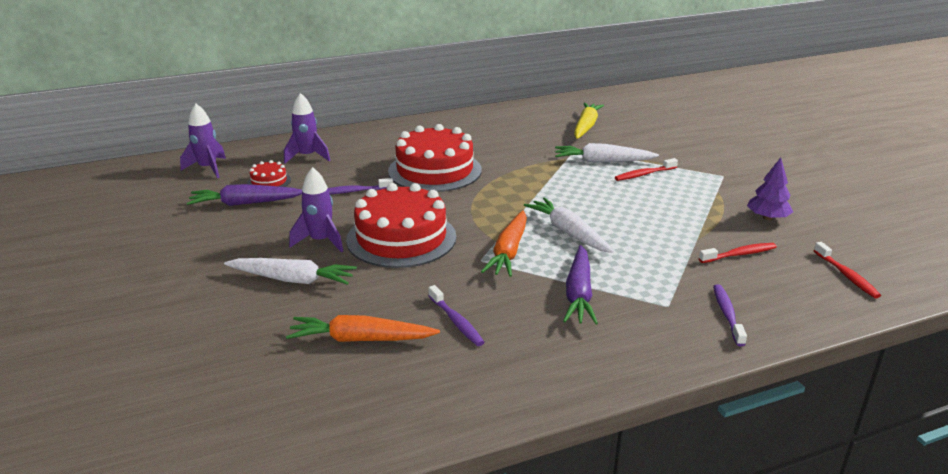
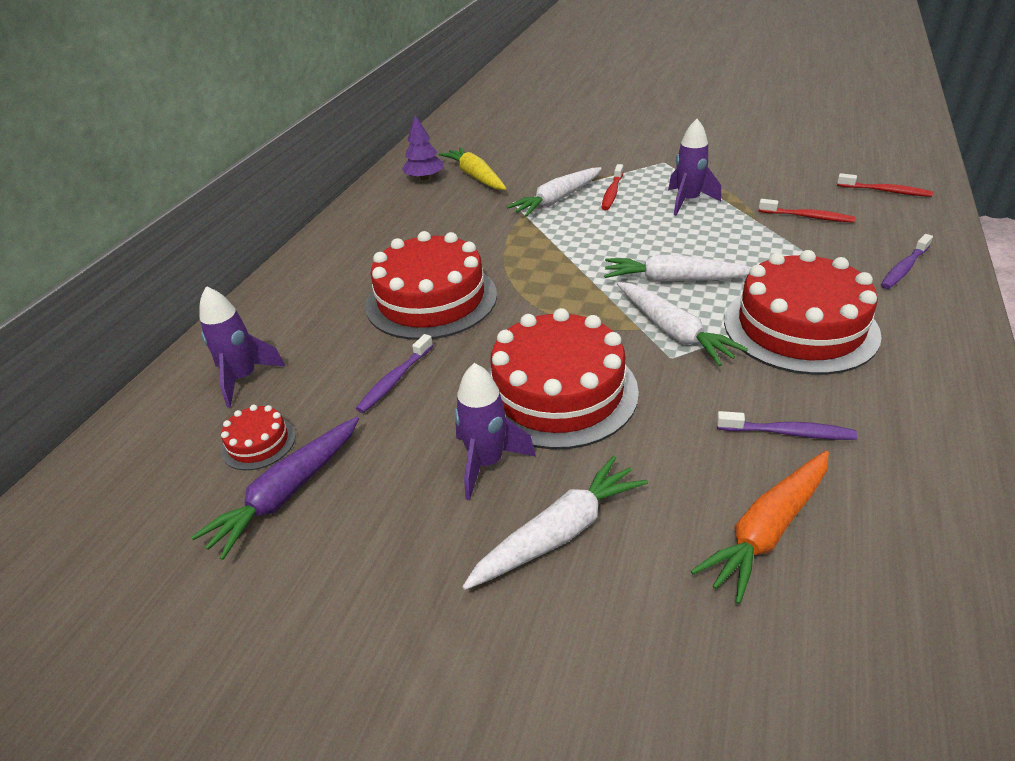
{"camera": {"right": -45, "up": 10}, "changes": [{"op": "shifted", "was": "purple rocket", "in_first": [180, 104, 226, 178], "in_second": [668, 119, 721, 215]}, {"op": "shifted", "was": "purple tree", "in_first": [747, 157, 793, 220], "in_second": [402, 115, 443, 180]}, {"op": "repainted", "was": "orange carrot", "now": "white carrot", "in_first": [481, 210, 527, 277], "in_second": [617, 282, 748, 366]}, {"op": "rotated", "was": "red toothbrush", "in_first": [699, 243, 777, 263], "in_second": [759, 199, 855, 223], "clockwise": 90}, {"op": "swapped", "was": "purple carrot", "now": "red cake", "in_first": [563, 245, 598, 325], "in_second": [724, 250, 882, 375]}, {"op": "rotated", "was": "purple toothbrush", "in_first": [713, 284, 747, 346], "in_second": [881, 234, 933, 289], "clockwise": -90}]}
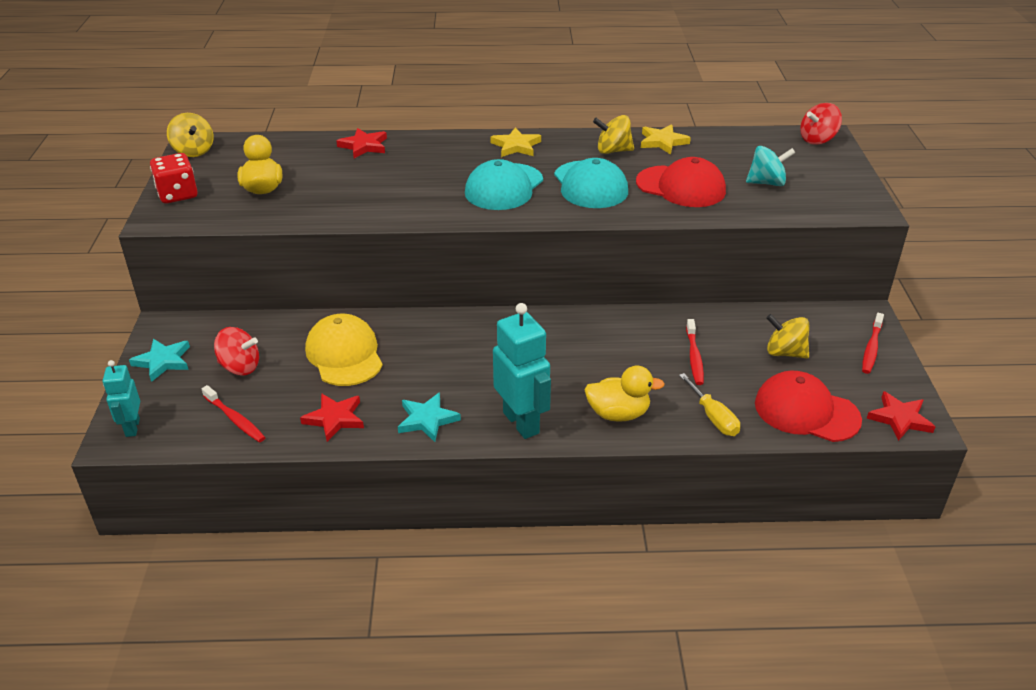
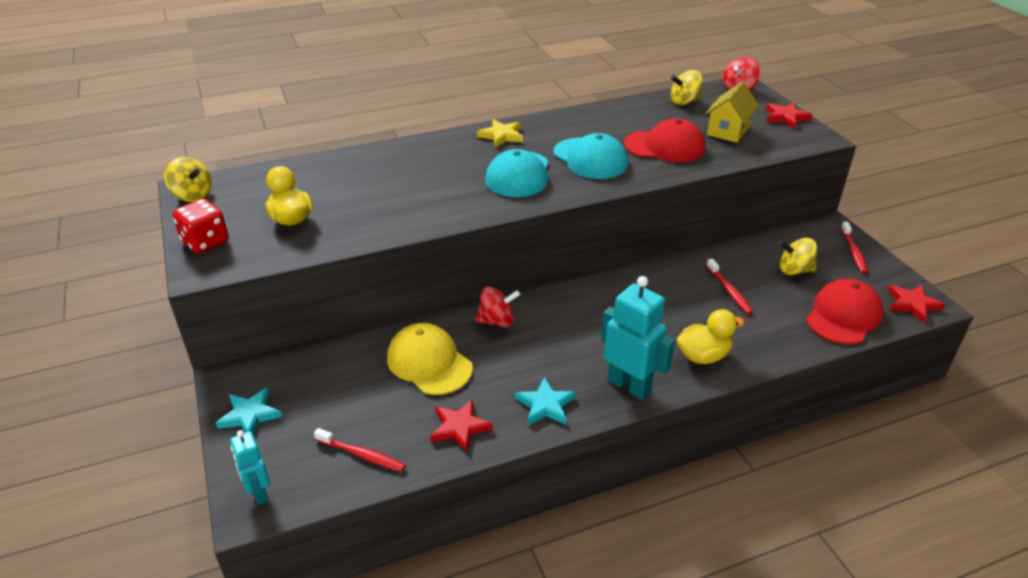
{"camera": {"right": -20, "up": 0}, "changes": [{"op": "shifted", "was": "yellow spinning top", "in_first": [593, 115, 634, 154], "in_second": [670, 70, 703, 105]}, {"op": "gone", "was": "yellow star", "in_first": [641, 124, 691, 155]}, {"op": "shifted", "was": "red star", "in_first": [336, 128, 387, 158], "in_second": [766, 102, 812, 129]}, {"op": "swapped", "was": "turquoise spinning top", "now": "yellow house", "in_first": [746, 146, 795, 186], "in_second": [705, 82, 759, 143]}, {"op": "shifted", "was": "red spinning top", "in_first": [214, 327, 259, 375], "in_second": [475, 286, 520, 328]}, {"op": "rotated", "was": "red cap", "in_first": [755, 370, 862, 442], "in_second": [806, 279, 884, 344], "clockwise": 120}, {"op": "gone", "was": "yellow screwdriver", "in_first": [679, 373, 740, 436]}]}
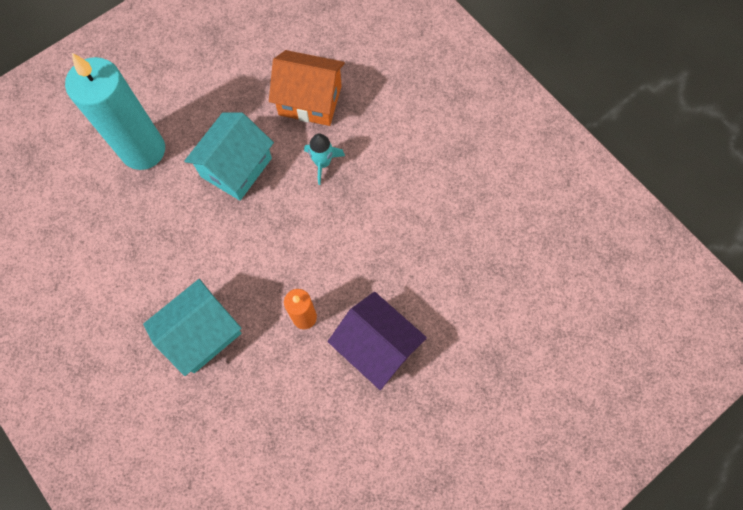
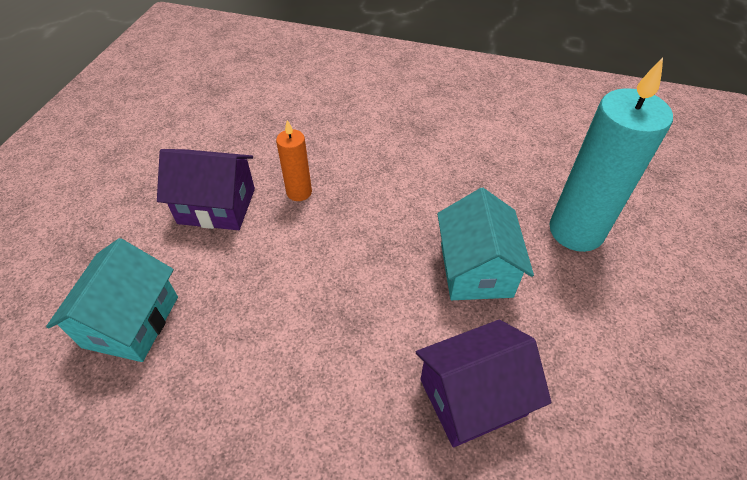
{"camera": {"right": 145, "up": -20}, "changes": [{"op": "repainted", "was": "orange house", "now": "purple house", "in_first": [269, 50, 345, 126], "in_second": [416, 320, 551, 447]}, {"op": "gone", "was": "turquoise rocket", "in_first": [304, 134, 345, 185]}, {"op": "shifted", "was": "turquoise house", "in_first": [143, 279, 242, 376], "in_second": [46, 238, 178, 362]}]}
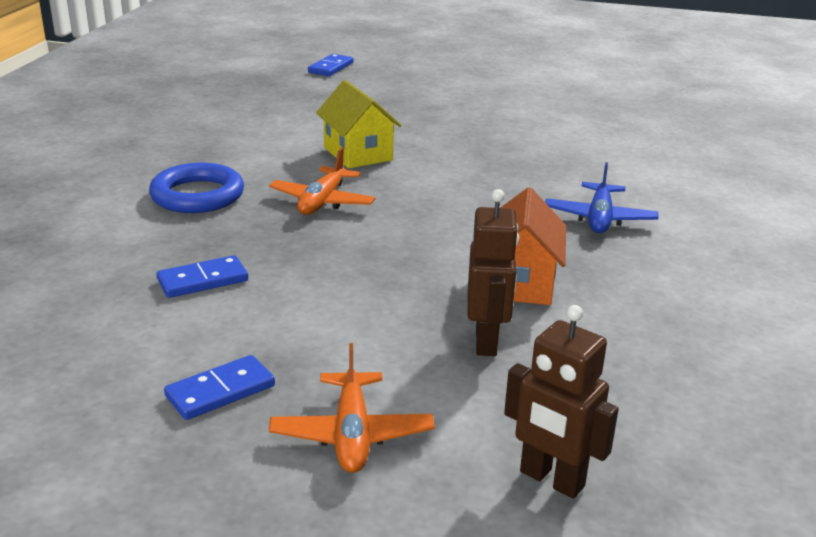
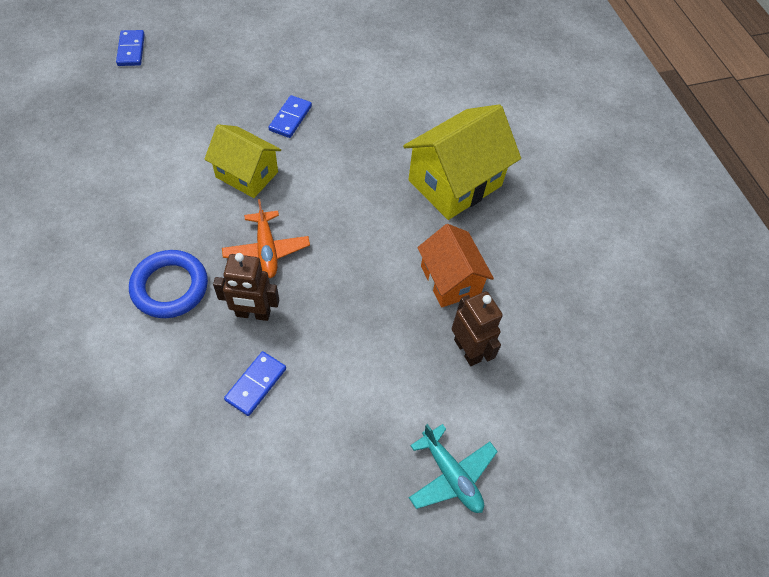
{"camera": {"right": -35, "up": 30}, "changes": [{"op": "swapped", "was": "blue plane", "now": "yellow house", "in_first": [545, 162, 658, 233], "in_second": [403, 104, 521, 220]}, {"op": "shifted", "was": "brown robot", "in_first": [504, 305, 619, 499], "in_second": [213, 253, 279, 321]}, {"op": "repainted", "was": "orange plane", "now": "turquoise plane", "in_first": [269, 343, 435, 473], "in_second": [409, 424, 498, 513]}, {"op": "shifted", "was": "blue domino", "in_first": [164, 355, 275, 420], "in_second": [269, 95, 312, 138]}]}
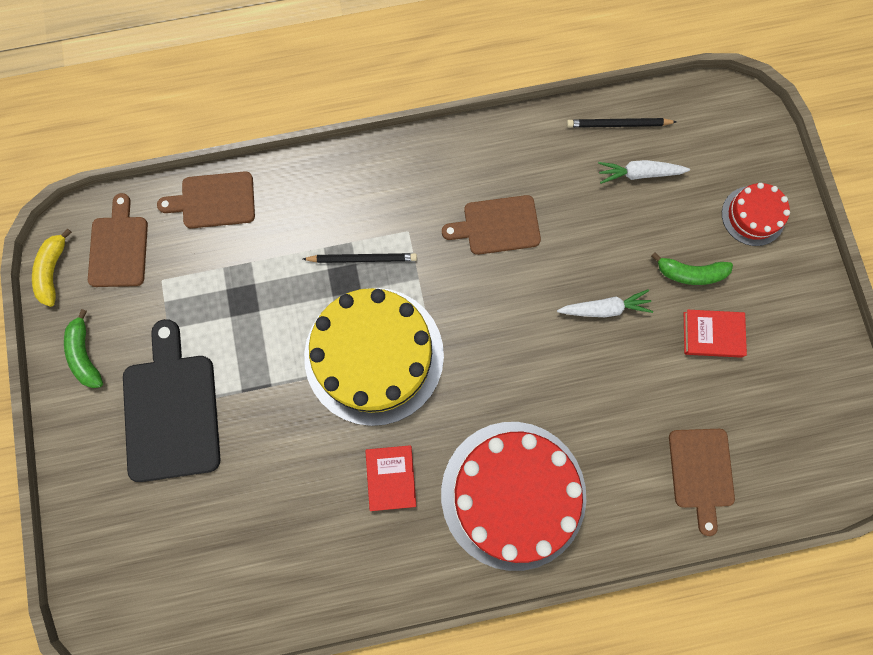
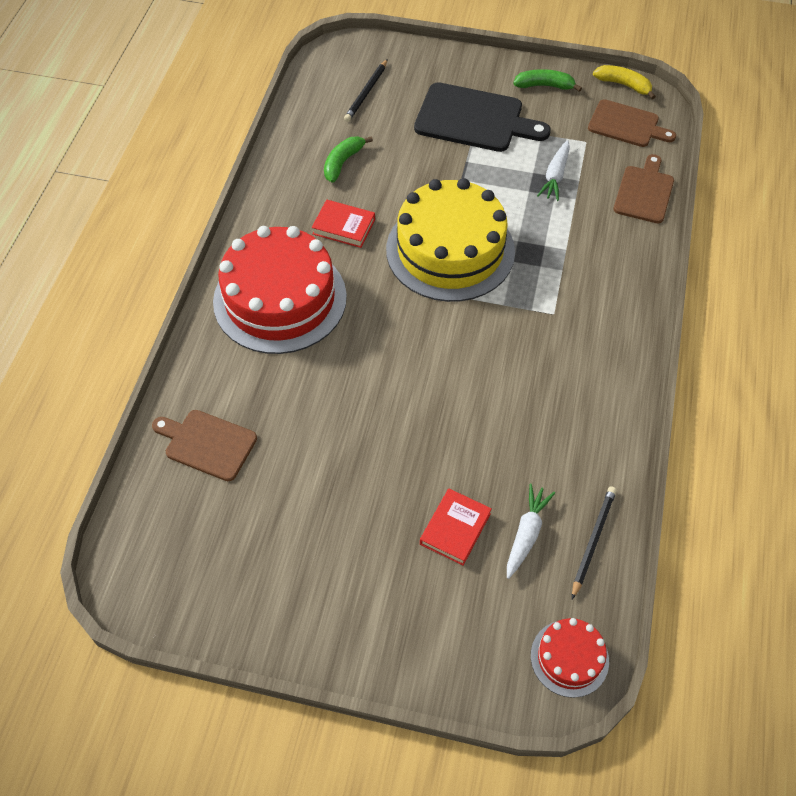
{"camera": {"right": 115, "up": -20}, "changes": [{"op": "shifted", "was": "red cake", "in_first": [722, 183, 790, 246], "in_second": [531, 618, 609, 698]}, {"op": "gone", "was": "brown cutting board", "in_first": [442, 195, 541, 255]}, {"op": "shifted", "was": "green banana", "in_first": [651, 252, 733, 285], "in_second": [324, 136, 373, 183]}, {"op": "shifted", "was": "black pencil", "in_first": [303, 253, 417, 263], "in_second": [344, 59, 387, 122]}, {"op": "shifted", "was": "white carrot", "in_first": [557, 289, 653, 317], "in_second": [537, 140, 570, 201]}, {"op": "shifted", "was": "red book", "in_first": [684, 310, 747, 358], "in_second": [420, 489, 492, 565]}]}
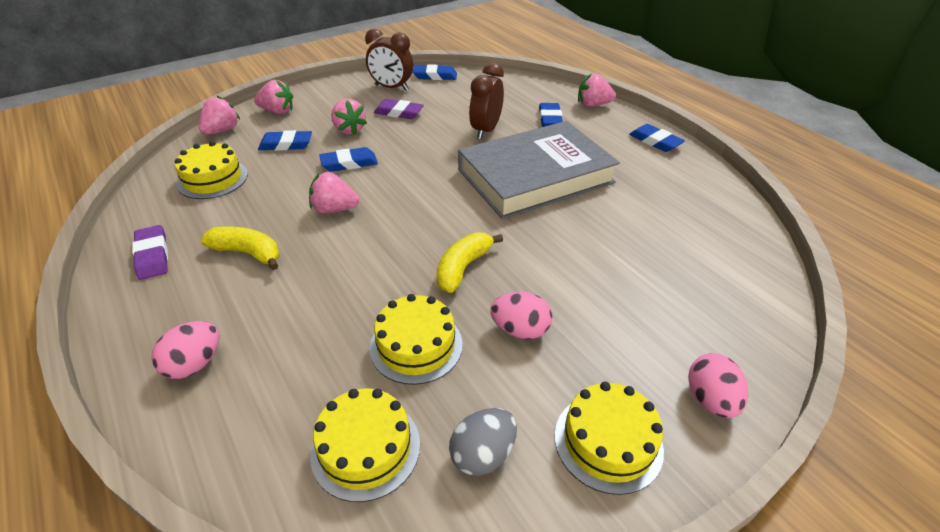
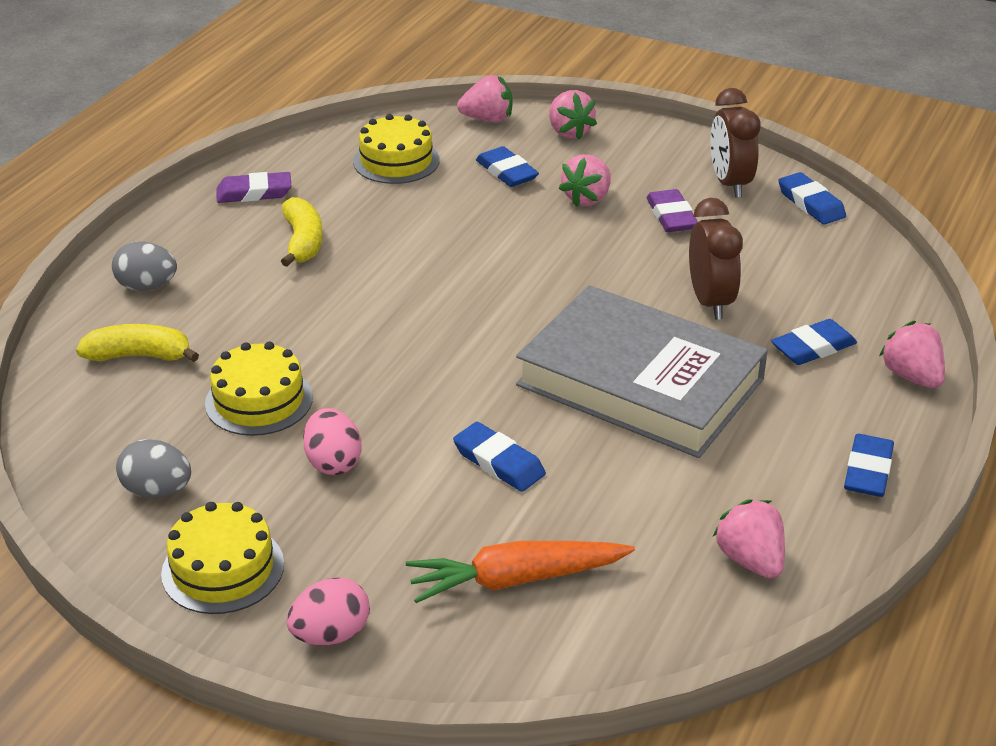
{"camera": {"right": 60, "up": -5}, "changes": [{"op": "rotated", "was": "brown clock", "in_first": [469, 63, 504, 139], "in_second": [689, 198, 743, 320], "clockwise": 90}, {"op": "shifted", "was": "blue eraser", "in_first": [319, 147, 378, 172], "in_second": [453, 422, 546, 492]}, {"op": "shifted", "was": "pink strawberry", "in_first": [309, 172, 359, 213], "in_second": [713, 499, 785, 579]}, {"op": "rotated", "was": "purple eraser", "in_first": [132, 225, 168, 280], "in_second": [216, 172, 291, 203], "clockwise": 45}, {"op": "shifted", "was": "yellow banana", "in_first": [436, 232, 503, 293], "in_second": [76, 324, 199, 362]}, {"op": "repainted", "was": "pink egg", "now": "grey egg", "in_first": [151, 321, 219, 379], "in_second": [112, 241, 177, 291]}, {"op": "gone", "was": "yellow cake", "in_first": [310, 389, 420, 502]}, {"op": "new", "now": "orange carrot", "in_second": [406, 541, 635, 603]}]}
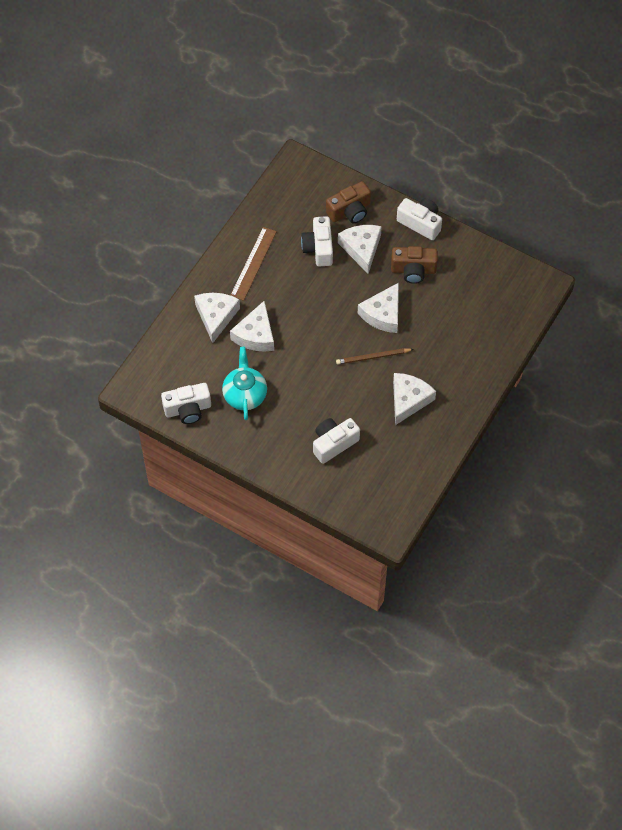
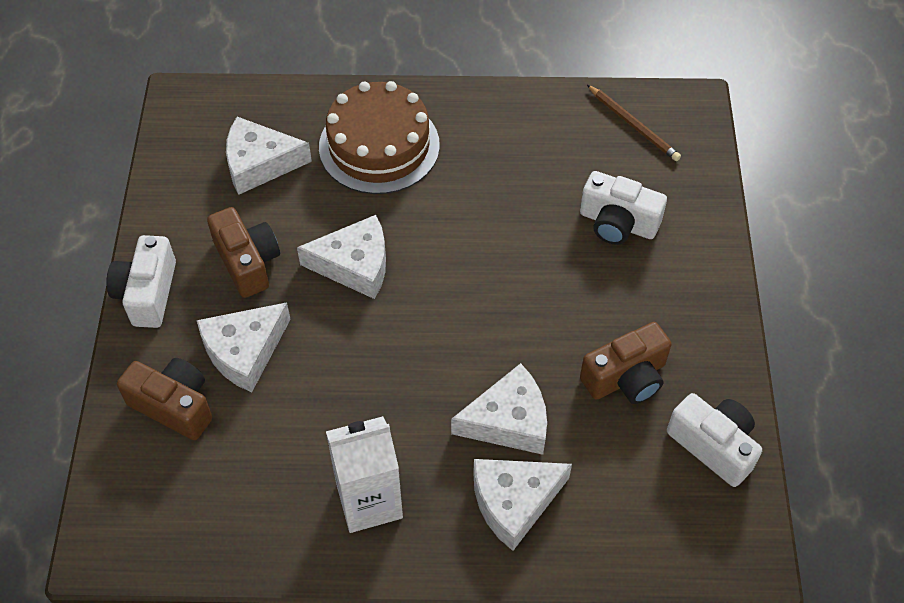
{"camera": {"right": -120, "up": -5}, "changes": [{"op": "gone", "was": "white camera", "in_first": [301, 216, 333, 266]}, {"op": "swapped", "was": "brown ruler", "now": "white carton", "in_first": [231, 227, 277, 301], "in_second": [326, 416, 403, 533]}, {"op": "swapped", "was": "turquoise teapot", "now": "brown camera", "in_first": [222, 347, 267, 420], "in_second": [580, 322, 671, 404]}, {"op": "shifted", "was": "brown pencil", "in_first": [336, 348, 414, 365], "in_second": [587, 85, 681, 161]}, {"op": "shifted", "was": "white cheese", "in_first": [393, 373, 436, 425], "in_second": [226, 117, 312, 195]}, {"op": "new", "now": "brown cake", "in_second": [319, 81, 440, 194]}]}
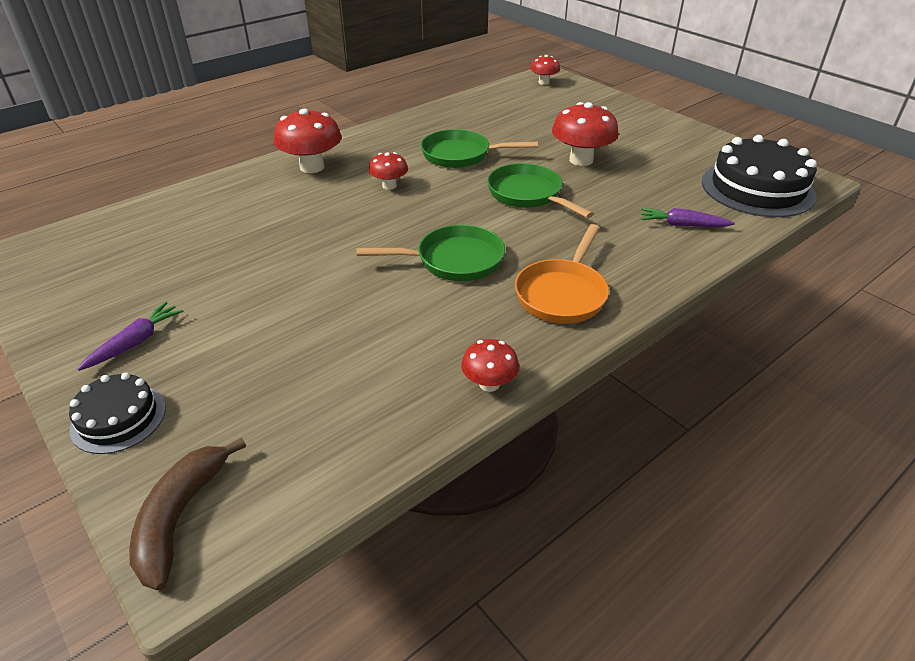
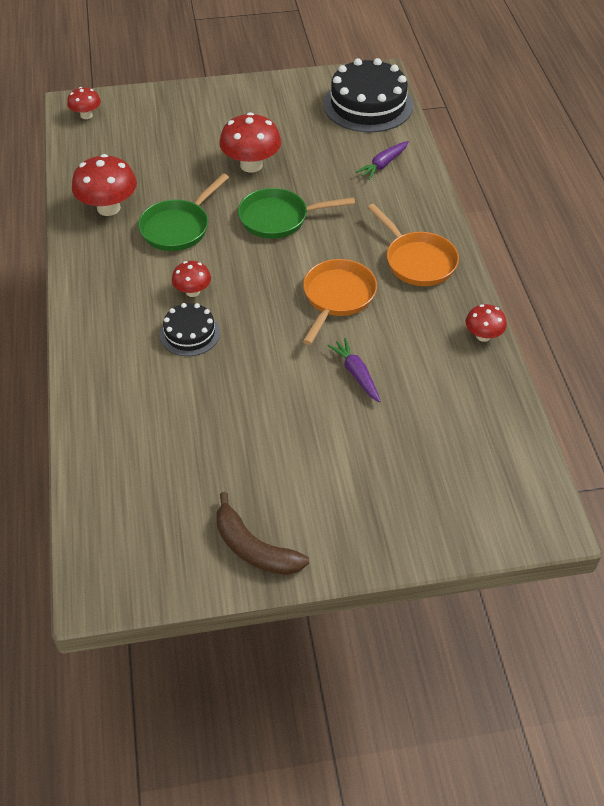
{"camera": {"right": -60, "up": 10}, "changes": [{"op": "shifted", "was": "red mushroom", "in_first": [273, 109, 342, 173], "in_second": [72, 154, 137, 216]}, {"op": "repainted", "was": "green pan", "now": "orange pan", "in_first": [356, 225, 505, 281], "in_second": [303, 259, 377, 345]}, {"op": "shifted", "was": "purple carrot", "in_first": [78, 302, 184, 371], "in_second": [327, 338, 381, 402]}, {"op": "shifted", "was": "black cake", "in_first": [69, 372, 166, 454], "in_second": [160, 303, 220, 356]}, {"op": "shifted", "was": "brown banana", "in_first": [129, 437, 246, 590], "in_second": [216, 492, 309, 575]}]}
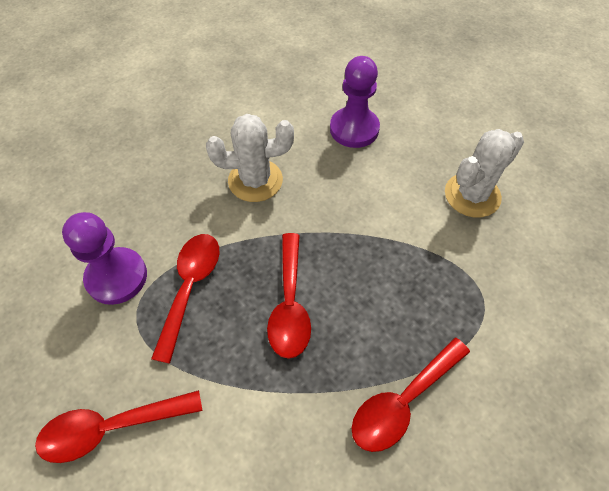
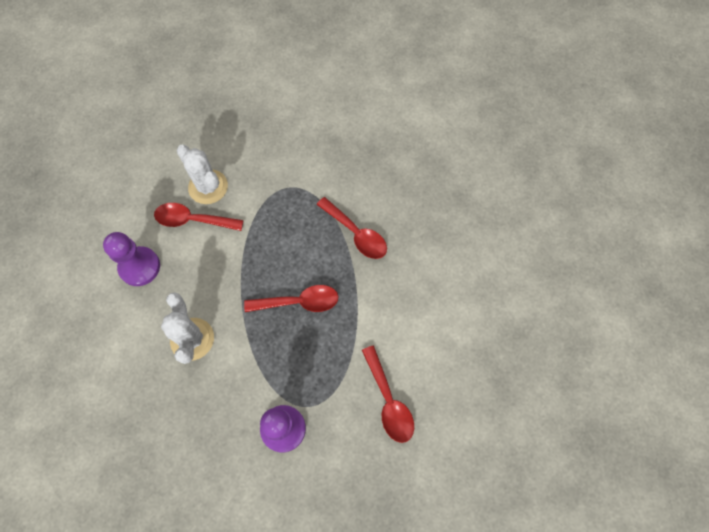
{"camera": {"right": -95, "up": 10}, "changes": [{"op": "shifted", "was": "red spoon", "in_first": [151, 234, 219, 364], "in_second": [154, 203, 244, 231]}]}
